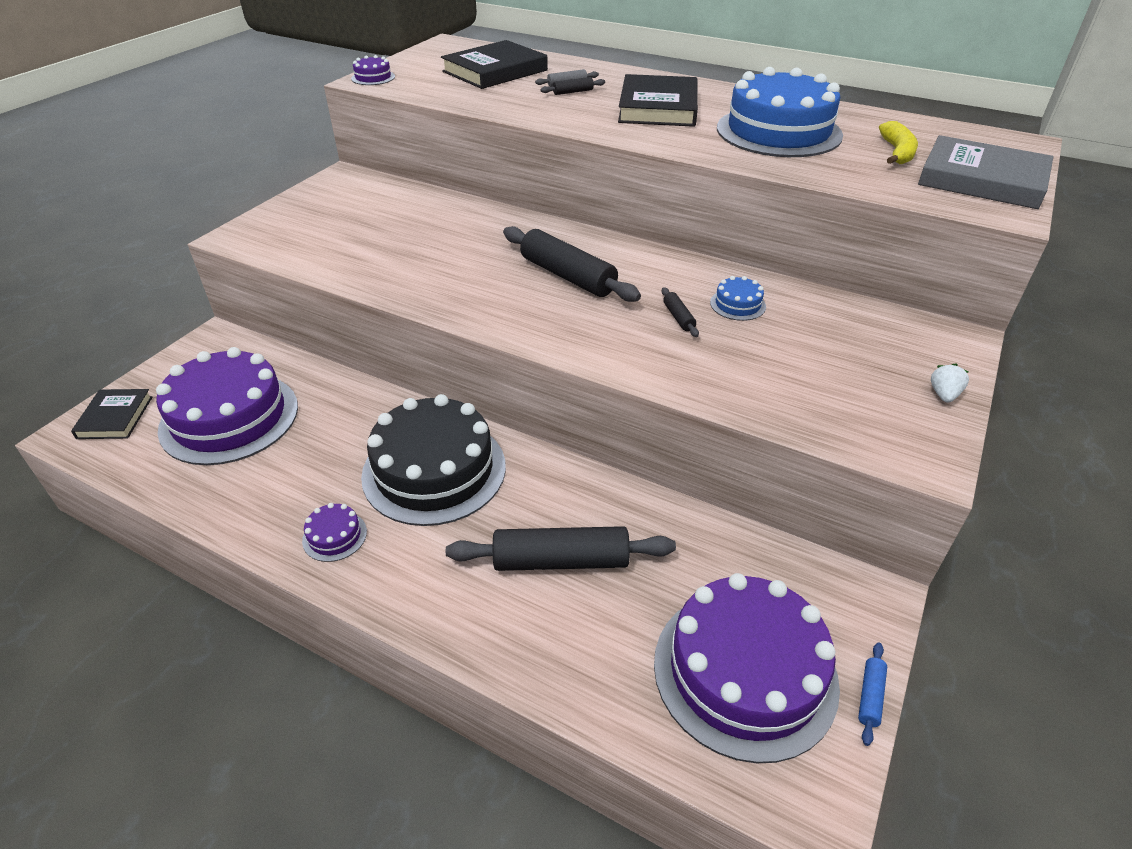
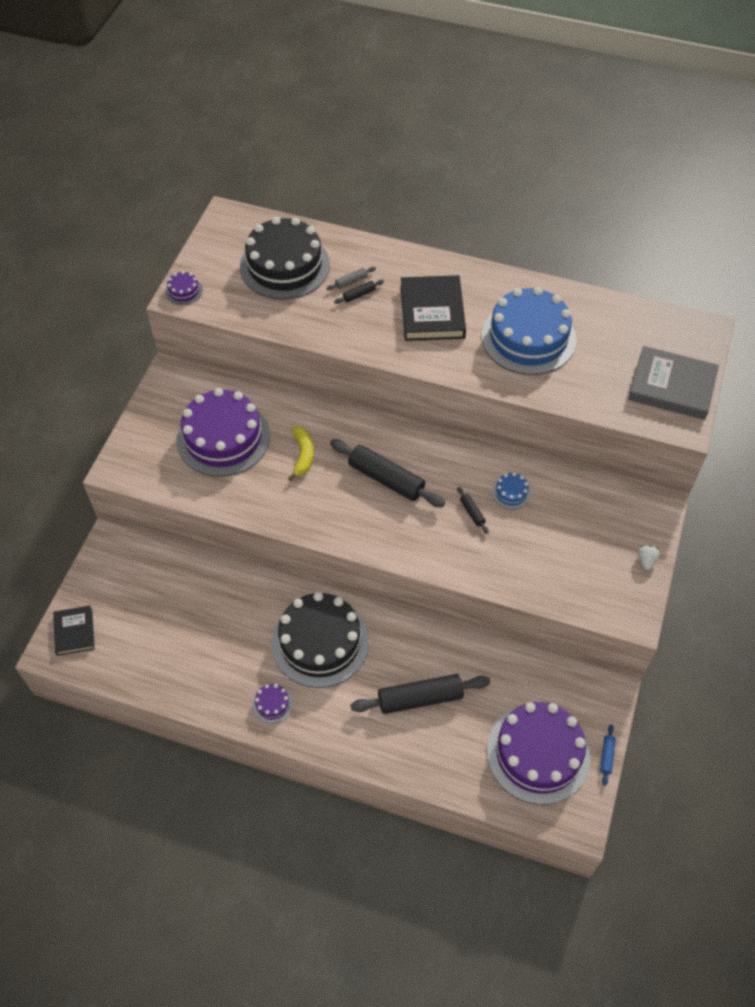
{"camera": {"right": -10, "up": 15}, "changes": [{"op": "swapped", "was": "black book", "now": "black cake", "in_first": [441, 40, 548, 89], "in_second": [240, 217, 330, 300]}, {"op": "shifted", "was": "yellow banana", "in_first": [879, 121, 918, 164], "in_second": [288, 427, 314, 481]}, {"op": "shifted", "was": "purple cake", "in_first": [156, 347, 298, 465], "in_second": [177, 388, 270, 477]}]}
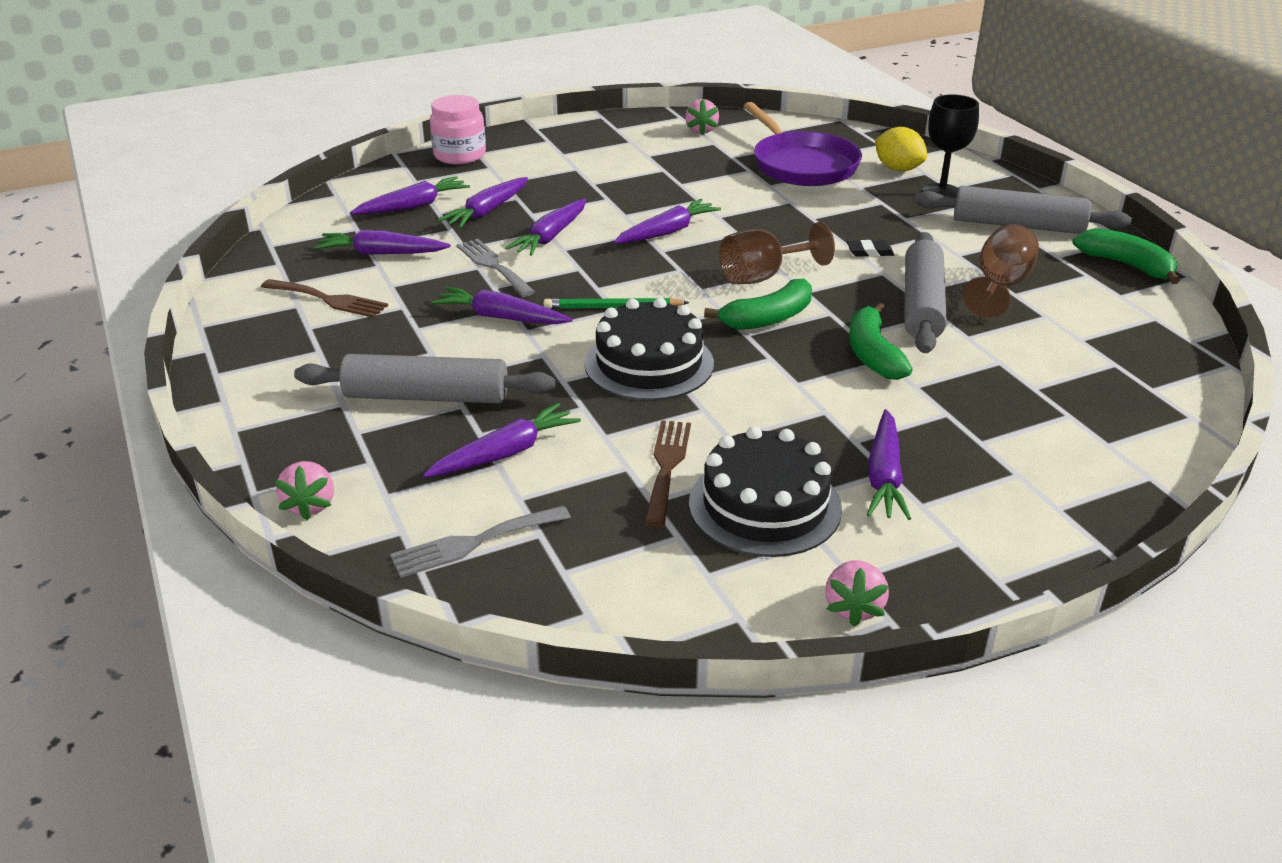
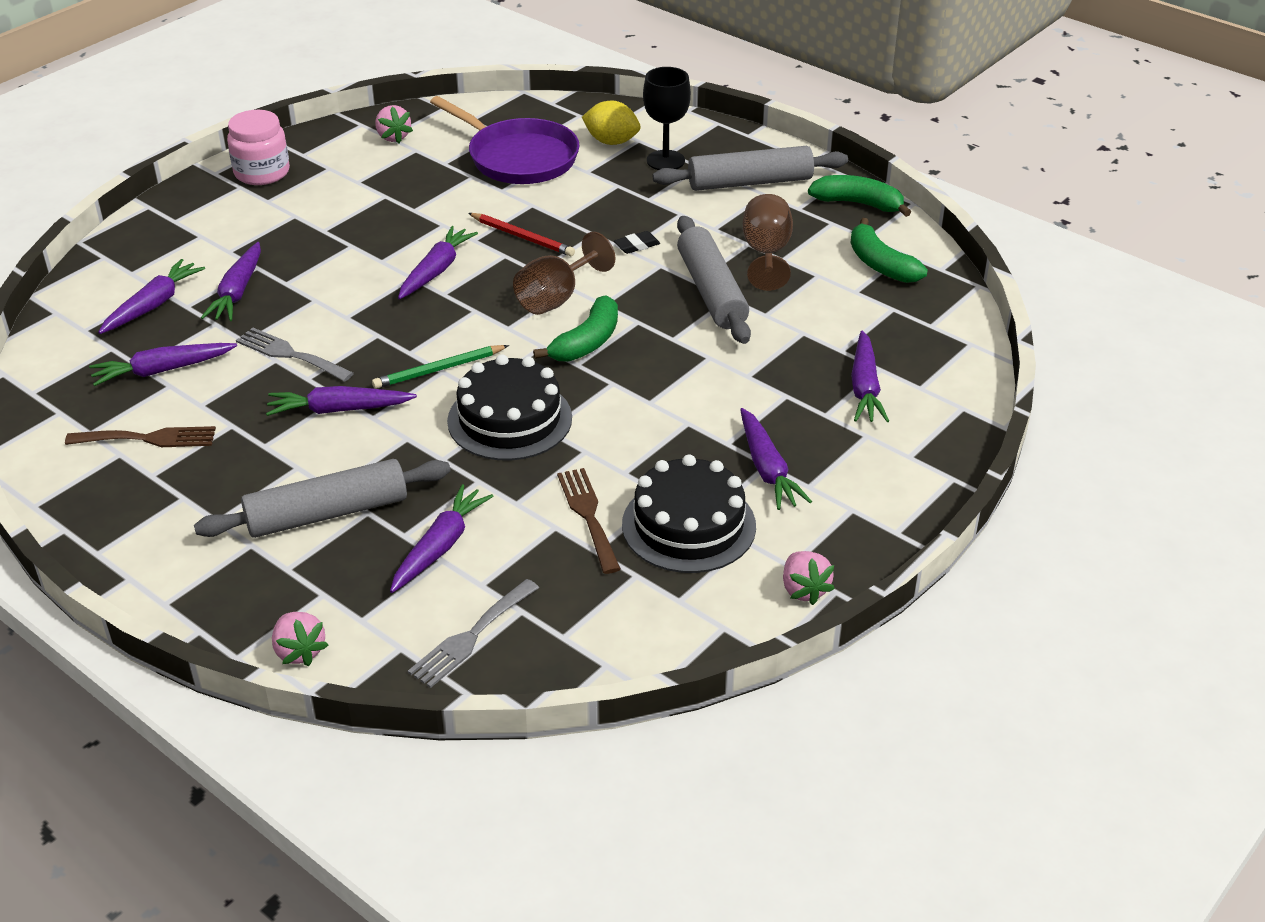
{"camera": {"right": -25, "up": 5}, "changes": [{"op": "shifted", "was": "pink jar", "in_first": [430, 95, 486, 164], "in_second": [227, 110, 290, 185]}, {"op": "shifted", "was": "purple carrot", "in_first": [505, 199, 586, 256], "in_second": [851, 331, 889, 422]}, {"op": "shifted", "was": "green banana", "in_first": [849, 303, 913, 380], "in_second": [850, 218, 928, 283]}, {"op": "new", "now": "red pencil", "in_second": [468, 213, 575, 256]}]}
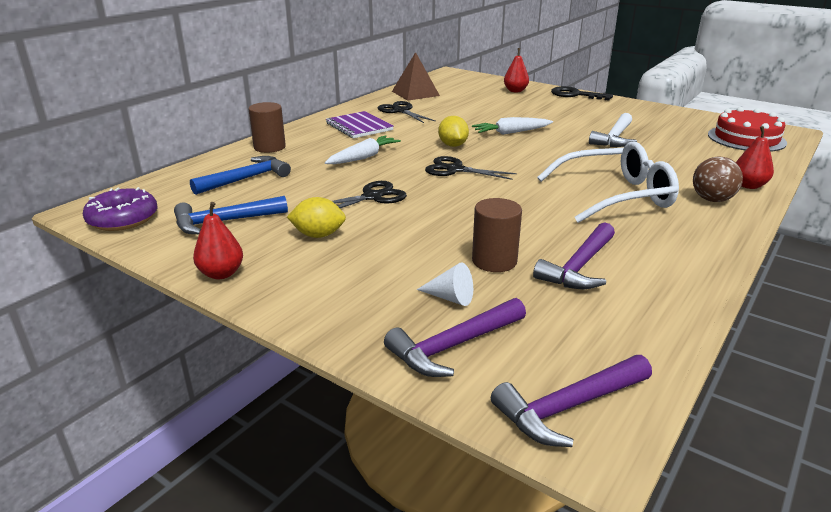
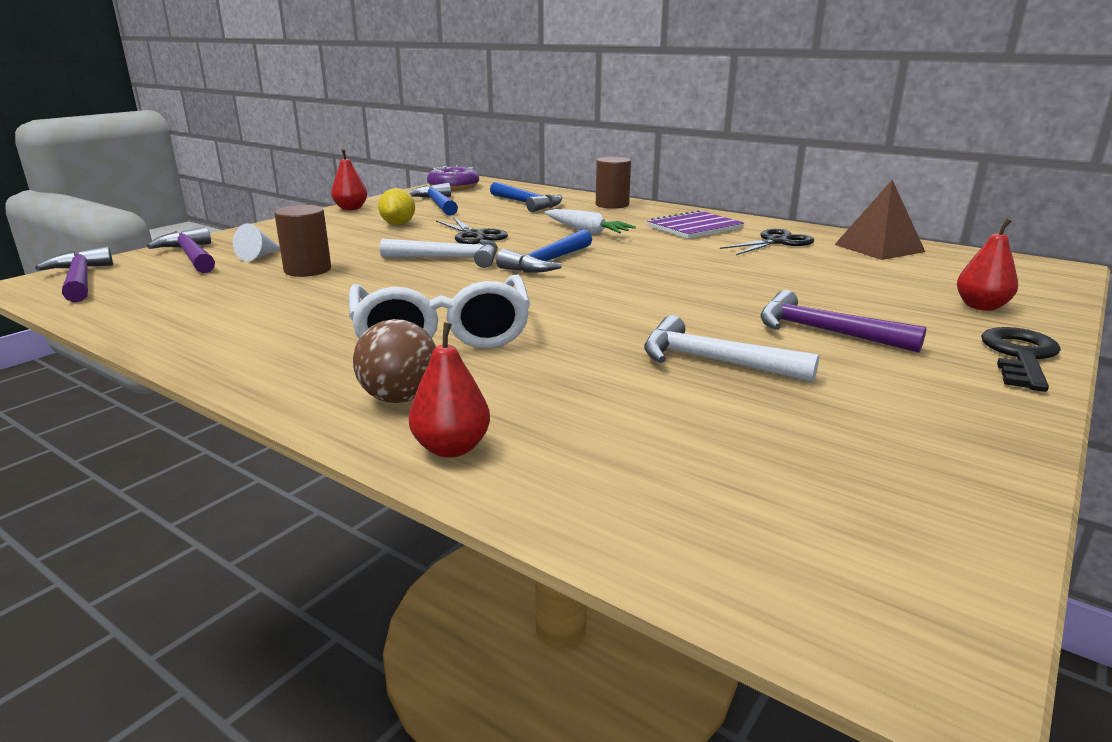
{"camera": {"right": 90, "up": -5}, "changes": [{"op": "gone", "was": "red cake", "in_first": [708, 107, 787, 152]}, {"op": "gone", "was": "yellow lemon", "in_first": [438, 116, 469, 147]}, {"op": "gone", "was": "white carrot", "in_first": [472, 117, 553, 135]}, {"op": "swapped", "was": "black scissors", "now": "blue hammer", "in_first": [425, 156, 517, 180], "in_second": [496, 229, 592, 273]}, {"op": "shifted", "was": "purple hammer", "in_first": [533, 222, 615, 289], "in_second": [760, 290, 926, 353]}, {"op": "new", "now": "white hammer", "in_second": [380, 239, 498, 268]}]}
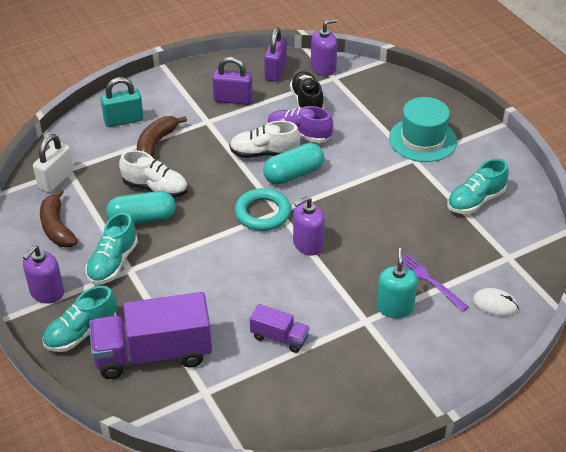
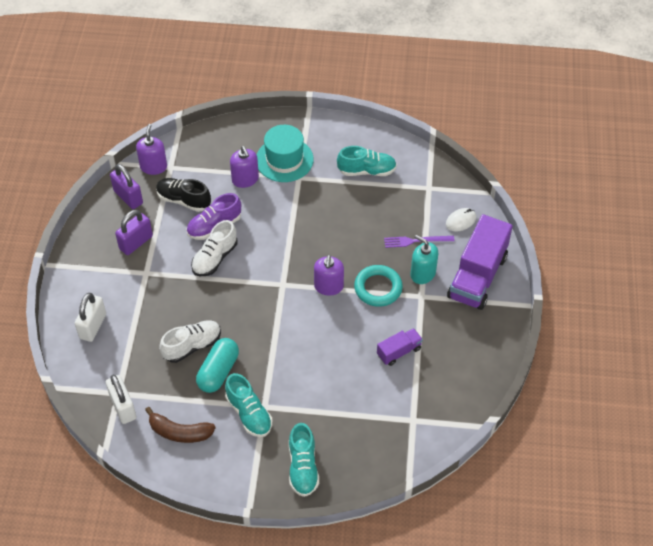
{"camera": {"right": -55, "up": 10}, "changes": [{"op": "repainted", "was": "turquoise padlock", "now": "white padlock", "in_first": [100, 77, 144, 127], "in_second": [75, 293, 106, 342]}, {"op": "gone", "was": "brown banana", "in_first": [137, 116, 187, 157]}, {"op": "gone", "was": "turquoise capsule", "in_first": [263, 143, 324, 185]}, {"op": "rotated", "was": "turquoise shoe", "in_first": [447, 159, 509, 214], "in_second": [337, 146, 397, 176], "clockwise": -90}, {"op": "shifted", "was": "turquoise ring", "in_first": [235, 188, 291, 231], "in_second": [354, 265, 403, 307]}, {"op": "shifted", "was": "purple soap dispenser", "in_first": [23, 245, 64, 304], "in_second": [230, 146, 259, 188]}, {"op": "shifted", "was": "purple truck", "in_first": [89, 292, 212, 379], "in_second": [447, 214, 513, 310]}]}
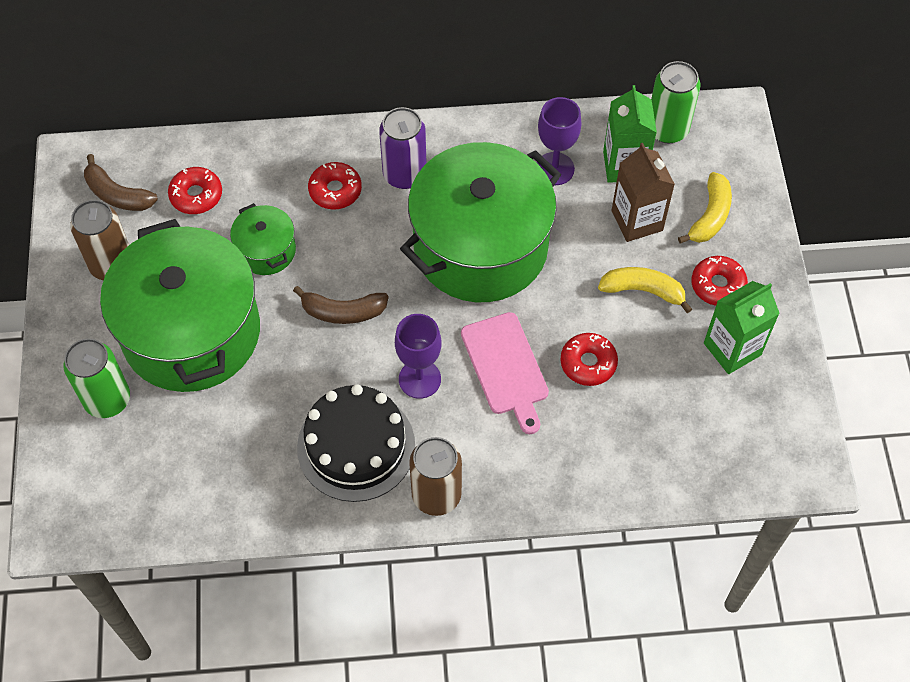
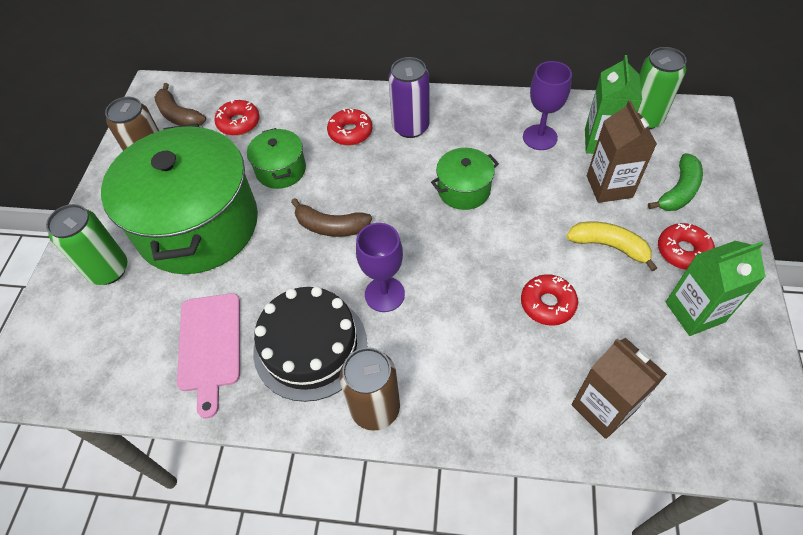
{"camera": {"right": 15, "up": -5}, "changes": [{"op": "scaled", "was": "green pot", "in_first": [400, 142, 562, 302], "in_second": [431, 148, 499, 210], "ratio": 0.44}, {"op": "repainted", "was": "yellow banana", "now": "green banana", "in_first": [678, 172, 732, 244], "in_second": [648, 153, 703, 211]}, {"op": "shifted", "was": "pink cutting board", "in_first": [461, 312, 549, 434], "in_second": [177, 293, 240, 419]}, {"op": "new", "now": "brown carton", "in_second": [572, 338, 667, 439]}]}
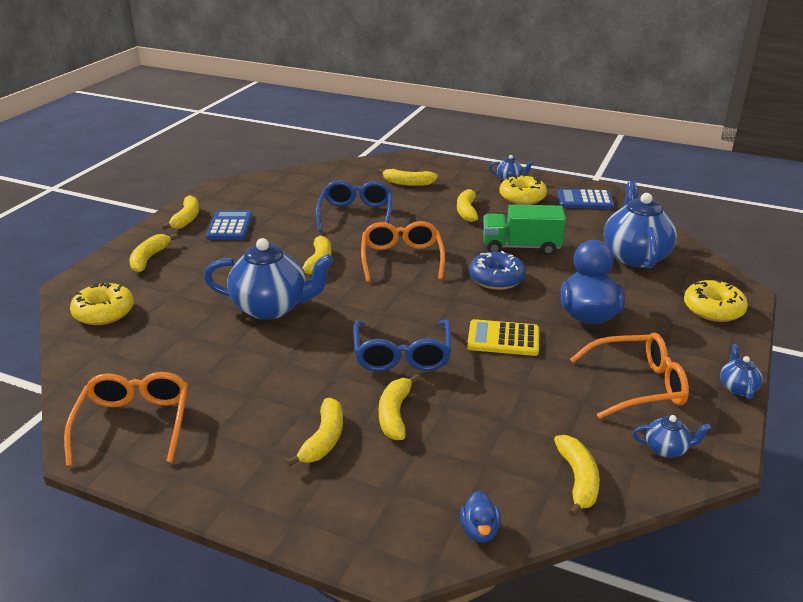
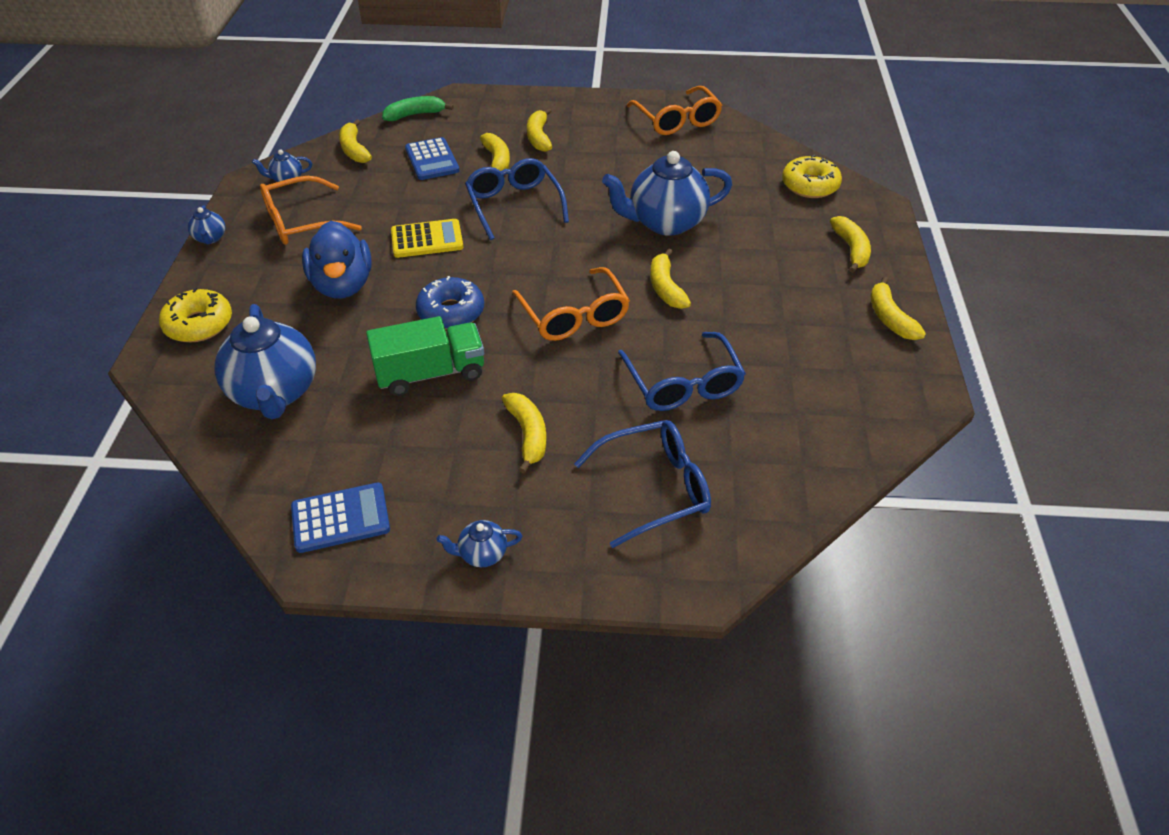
{"camera": {"right": 160, "up": 15}, "changes": [{"op": "swapped", "was": "yellow banana", "now": "blue glasses", "in_first": [379, 168, 438, 186], "in_second": [574, 420, 711, 548]}, {"op": "gone", "was": "yellow donut", "in_first": [499, 174, 547, 205]}, {"op": "shifted", "was": "blue calculator", "in_first": [206, 210, 253, 240], "in_second": [405, 137, 460, 180]}, {"op": "swapped", "was": "blue duck", "now": "green banana", "in_first": [460, 491, 501, 543], "in_second": [382, 96, 454, 121]}]}
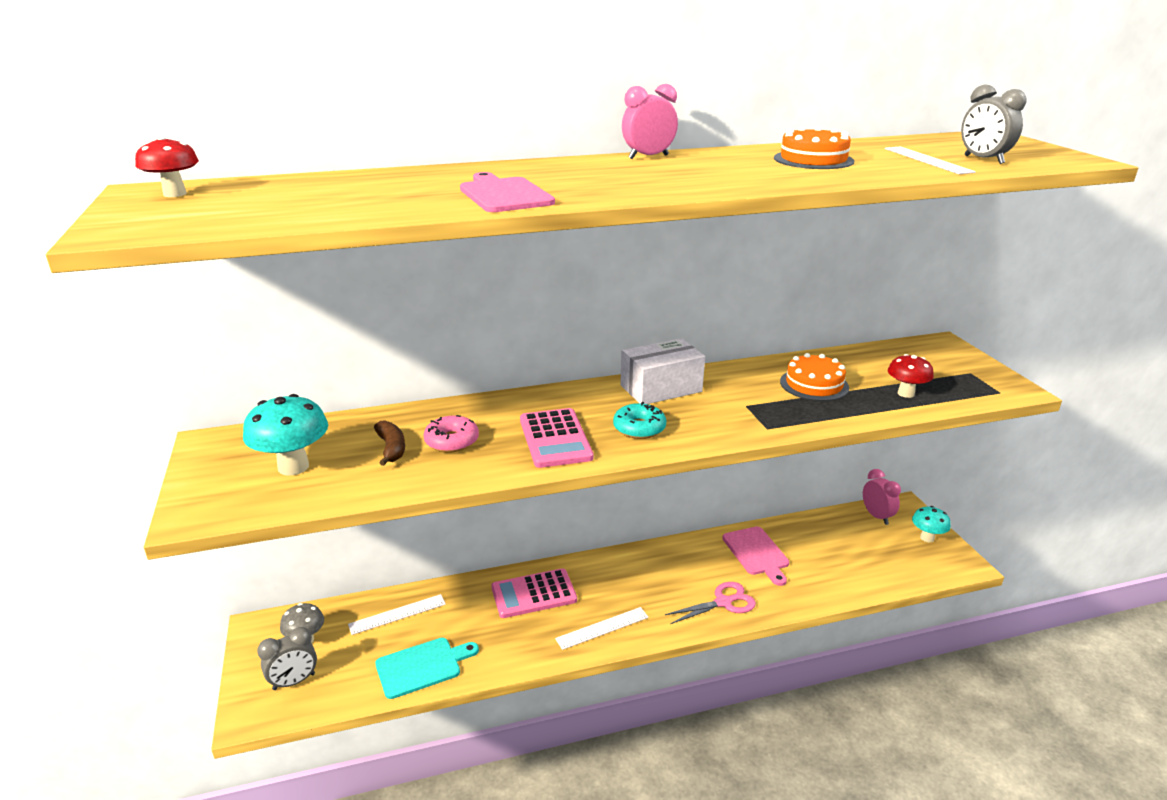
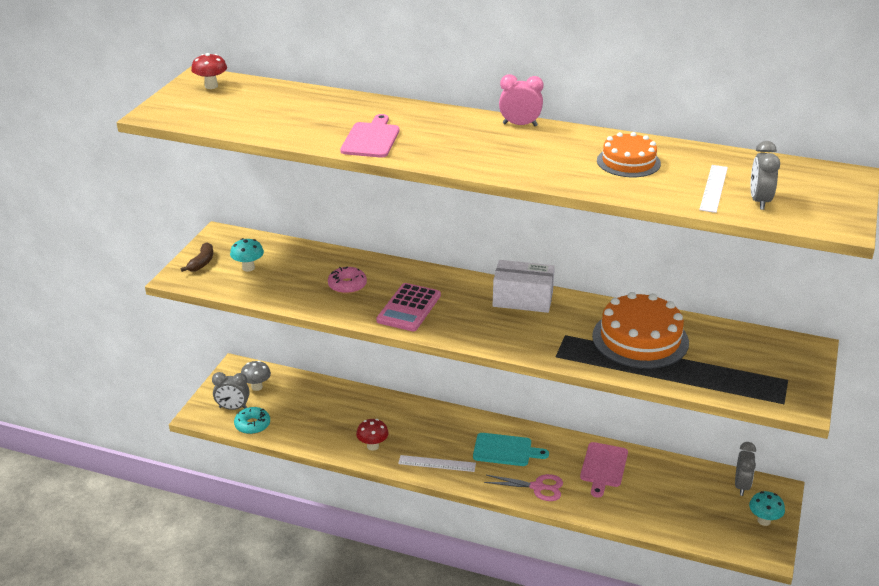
{"camera": {"right": 35, "up": 5}, "changes": [{"op": "scaled", "was": "orange cake", "in_first": [780, 353, 849, 401], "in_second": [592, 292, 689, 369], "ratio": 1.65}, {"op": "shifted", "was": "red mushroom", "in_first": [888, 354, 934, 398], "in_second": [356, 419, 389, 451]}, {"op": "scaled", "was": "turquoise mushroom", "in_first": [243, 394, 328, 476], "in_second": [230, 238, 264, 272], "ratio": 0.63}, {"op": "shifted", "was": "turquoise donut", "in_first": [613, 402, 666, 439], "in_second": [234, 407, 270, 434]}, {"op": "shifted", "was": "brown banana", "in_first": [374, 421, 405, 466], "in_second": [181, 242, 213, 272]}, {"op": "repainted", "was": "pink clock", "now": "grey clock", "in_first": [863, 469, 901, 525], "in_second": [735, 442, 756, 496]}, {"op": "gone", "was": "pink calculator", "in_first": [491, 568, 577, 618]}, {"op": "gone", "was": "white ruler", "in_first": [348, 594, 446, 635]}, {"op": "shifted", "was": "turquoise cutting board", "in_first": [375, 638, 479, 699], "in_second": [473, 433, 549, 466]}]}
